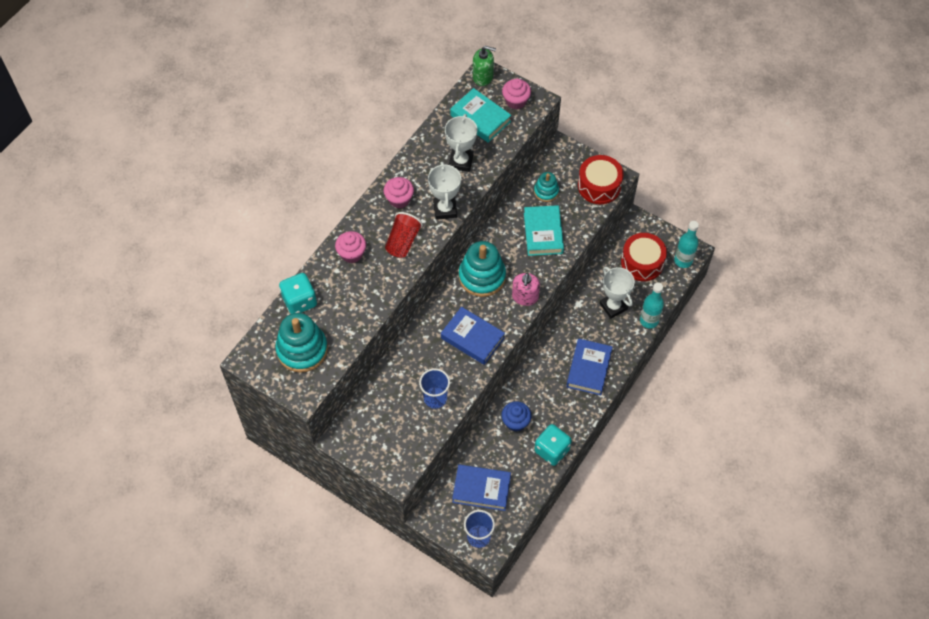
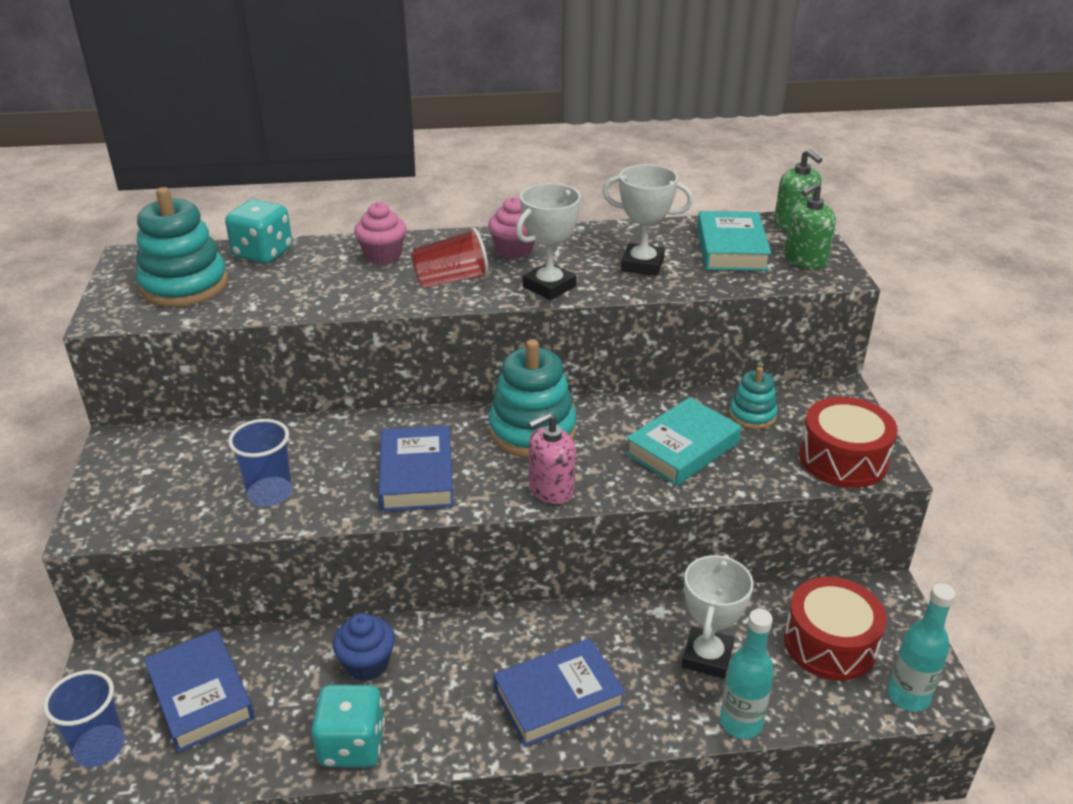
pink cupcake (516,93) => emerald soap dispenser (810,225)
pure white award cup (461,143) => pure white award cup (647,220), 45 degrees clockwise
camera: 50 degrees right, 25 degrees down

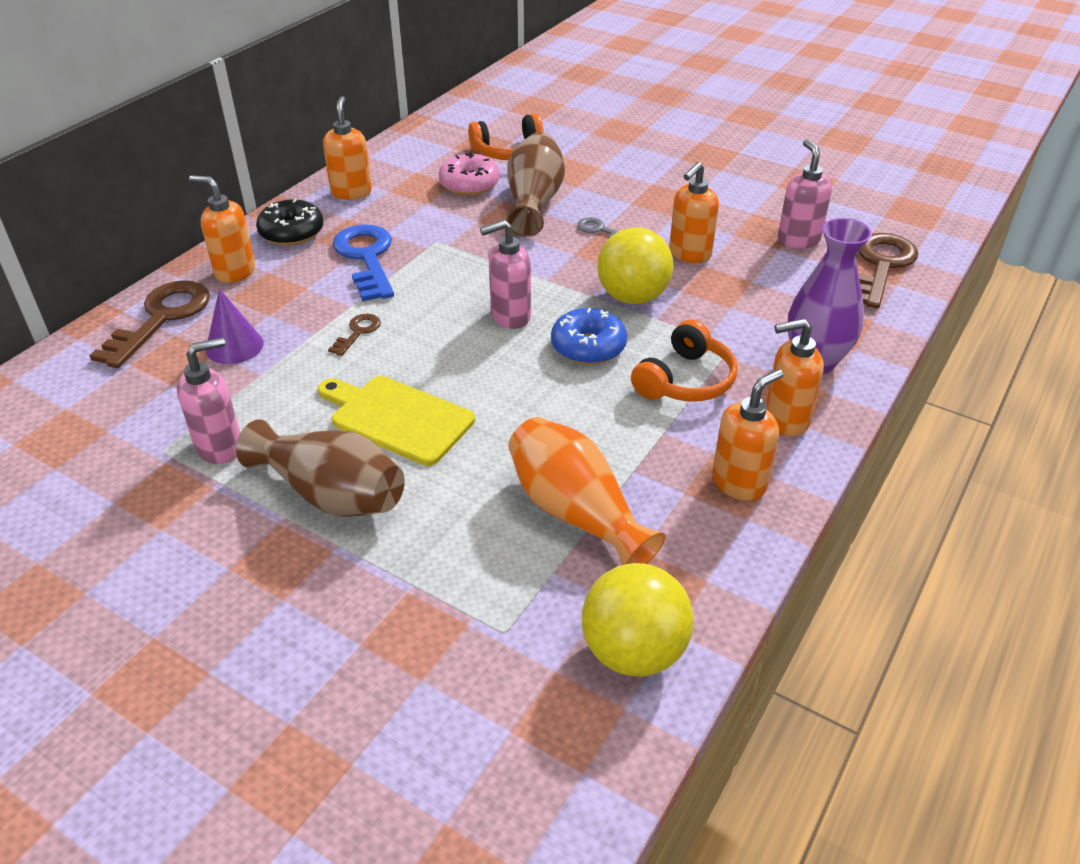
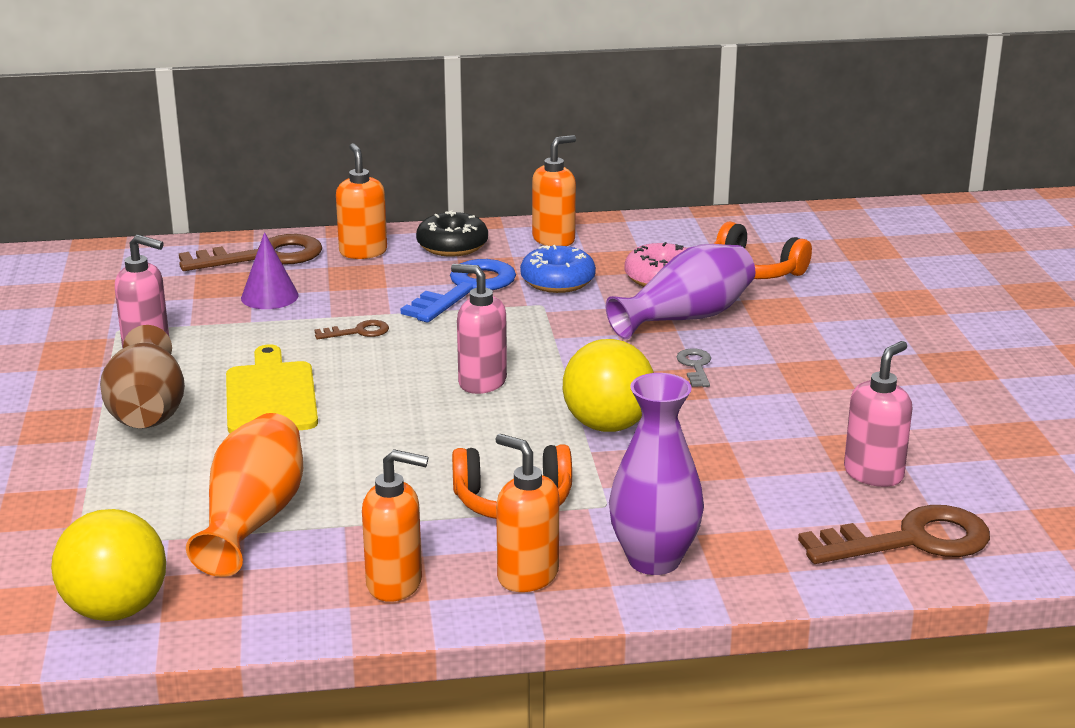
brown flower vase (535,184) => royal purple flower vase (680,292)
bright orange soap dispenser (694,212) => nothing
blue donut (589,336) => blue donut (558,269), move
camera: 50 degrees right, 15 degrees down

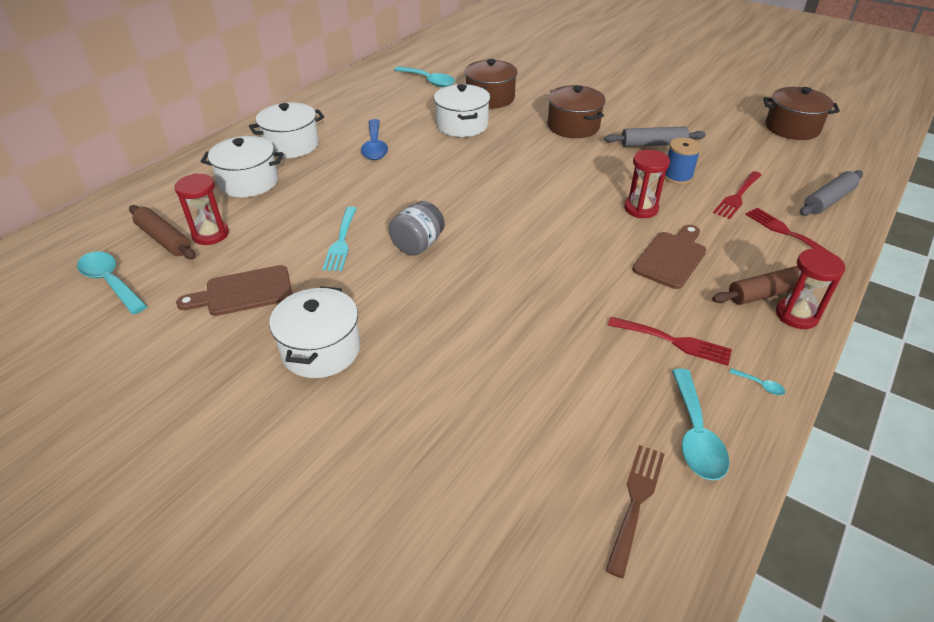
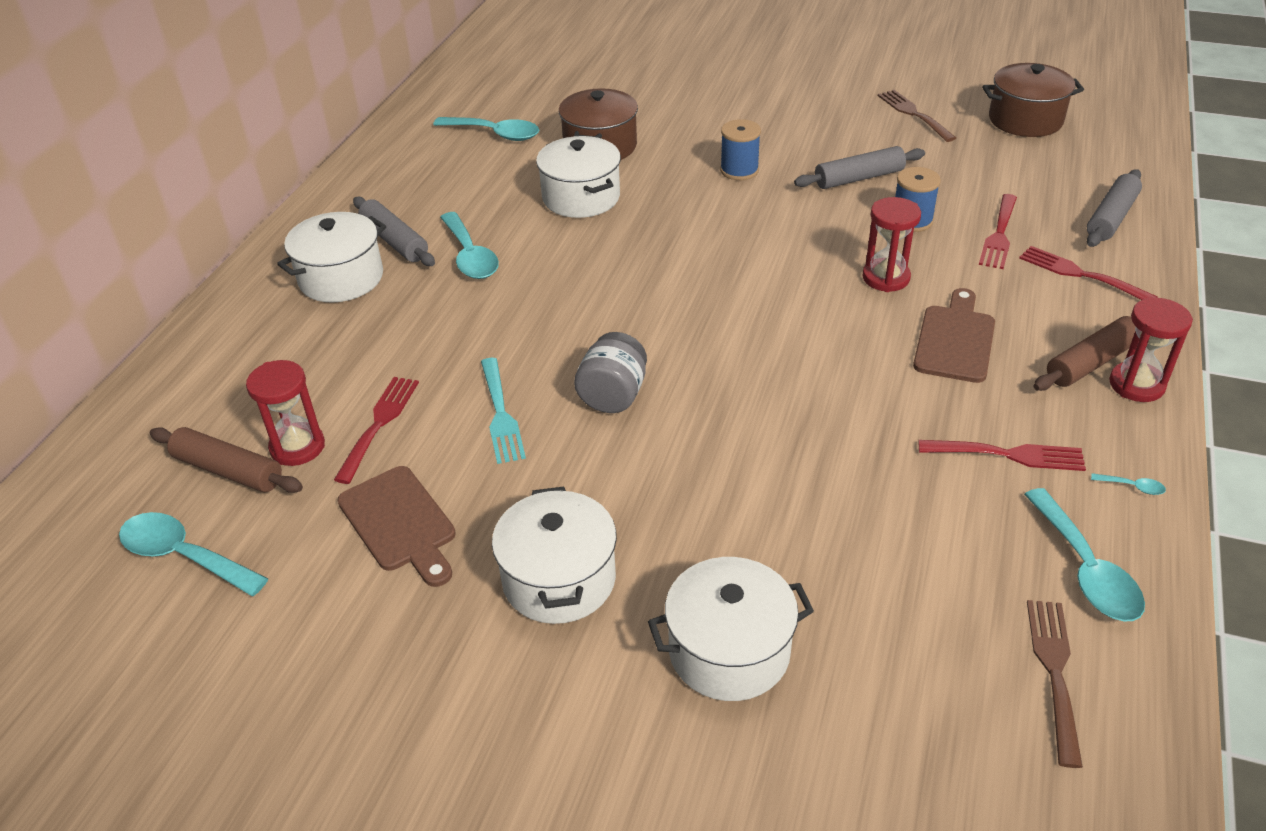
brown cooking pot (576,111) => blue bobbin (740,149)
blue spoon (374,139) => aqua spoon (469,245)
pure white cooking pot (242,166) => pure white cooking pot (731,629), move
brown cutting board (234,290) => brown cutting board (396,526), 90 degrees counterclockwise
nothing => brown dinner fork (917,116)
nothing => grey rolling pin (394,231)
nothing => scarlet dinner fork (376,430)
camera: 15 degrees left, 0 degrees up

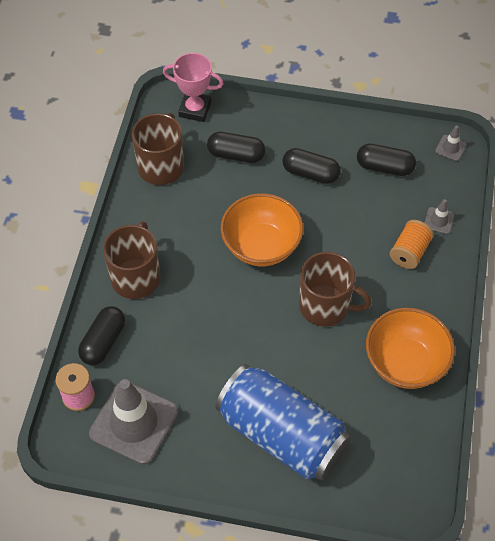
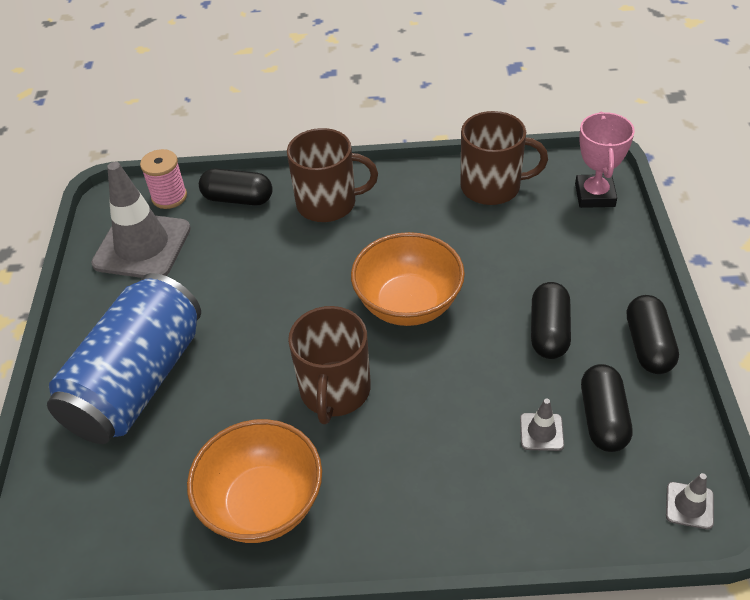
black pill (236,147) => black pill (653,334), move
grey road cone (439,216) => grey road cone (542,425), move
bright orange bobbin (412,244) => nothing
camera: 80 degrees right, 10 degrees down

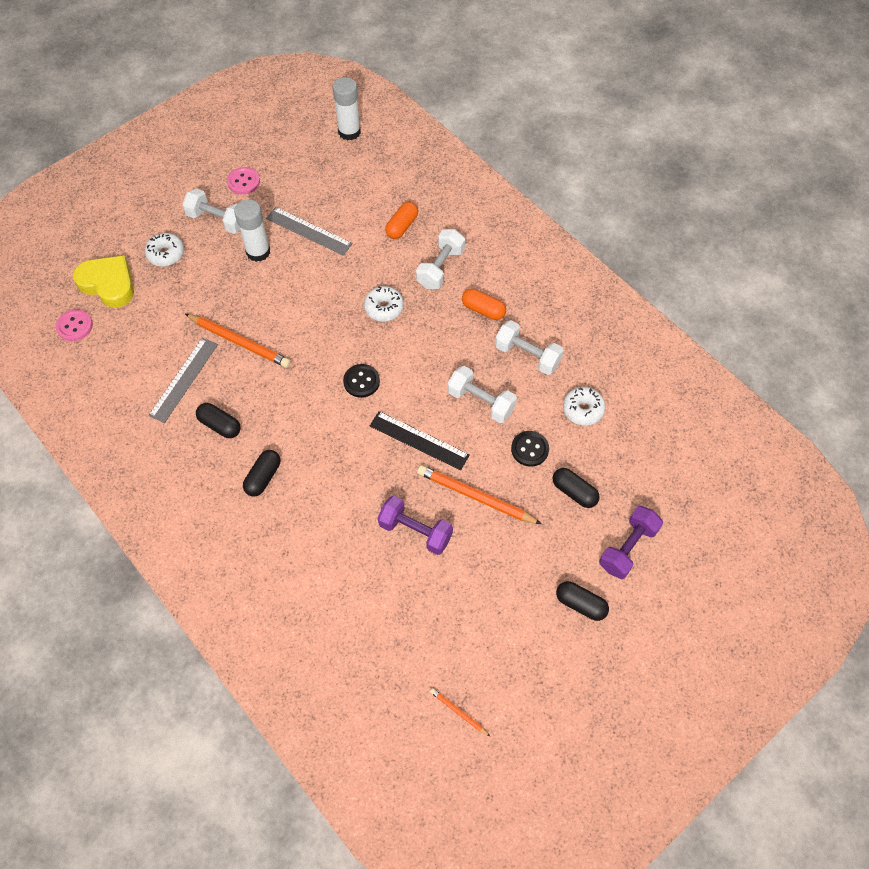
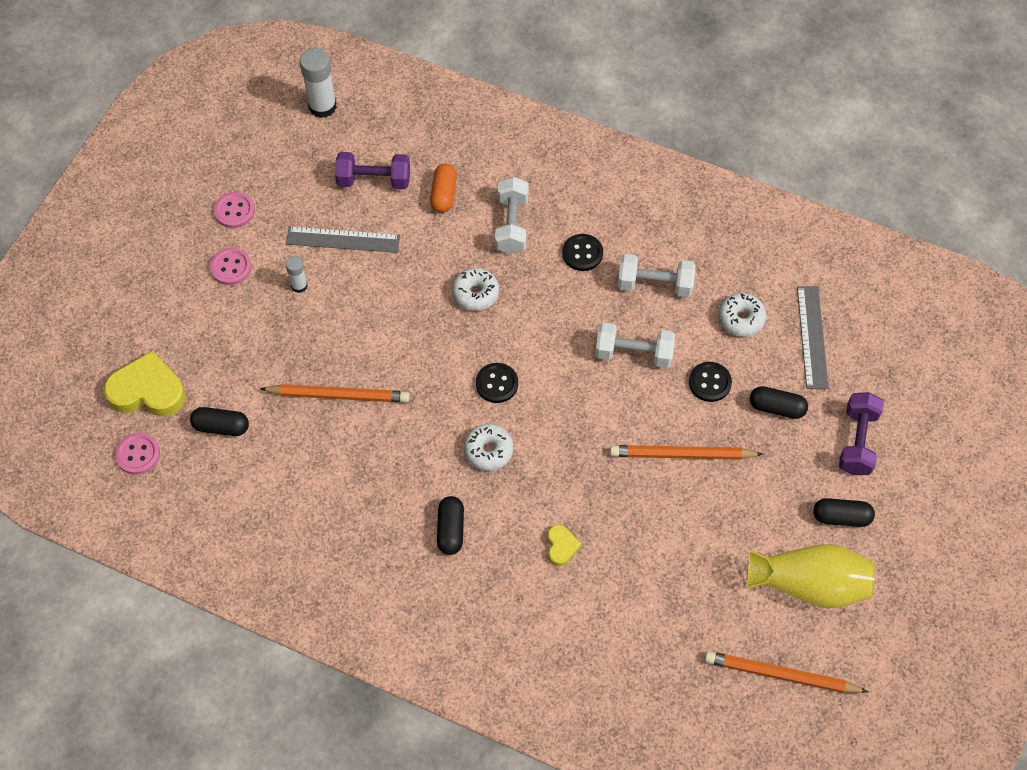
pure white free weight (211,211) => pink button (231,266)
pure white stick of glue (252,230) => pure white stick of glue (297,274), x0.55
pure white donut (164,250) => pure white donut (488,447), move
bright orange pill (484,304) => black button (582,252)
grey measuring stick (183,380) => grey measuring stick (813,337), move
black pill (218,420) => black pill (219,421), move
black measuring stick (420,440) => nothing
royal purple free weight (415,525) => royal purple free weight (372,170), move
bright orange wooden pencil (460,712) => bright orange wooden pencil (786,672), x2.02
nothing => golden heart (564,545)
nothing => golden flower vase (811,576)
camera: 25 degrees left, 0 degrees up

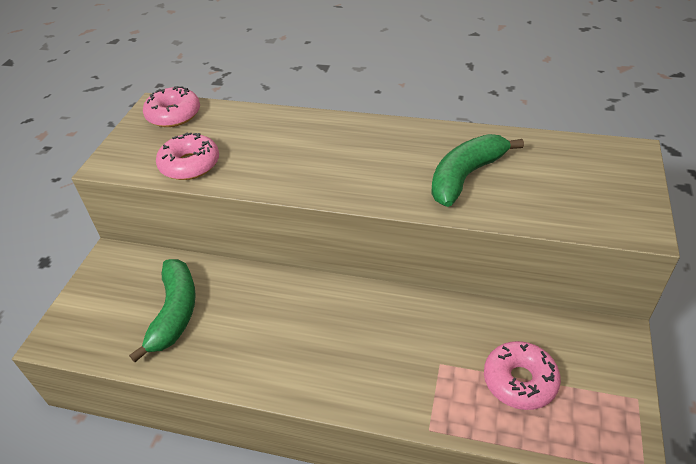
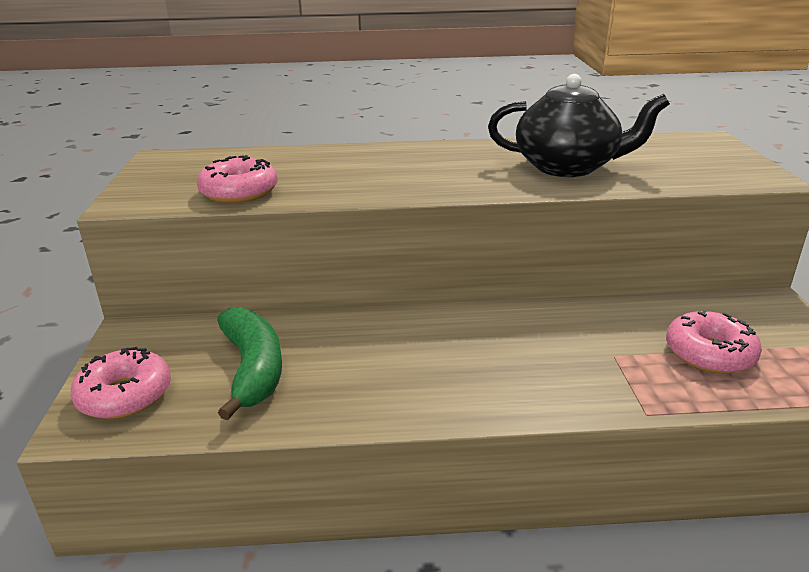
pink donut (171,106) => pink donut (120,383), move
emerald banana (477,170) => black tea pot (579,125)
camera: 20 degrees left, 15 degrees down

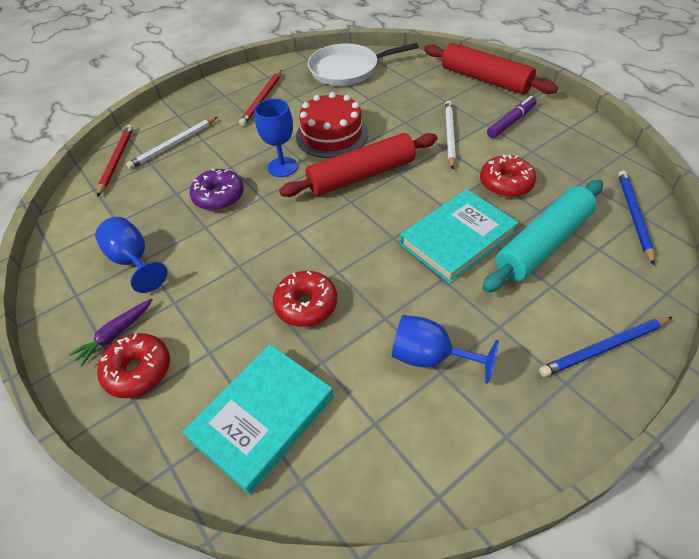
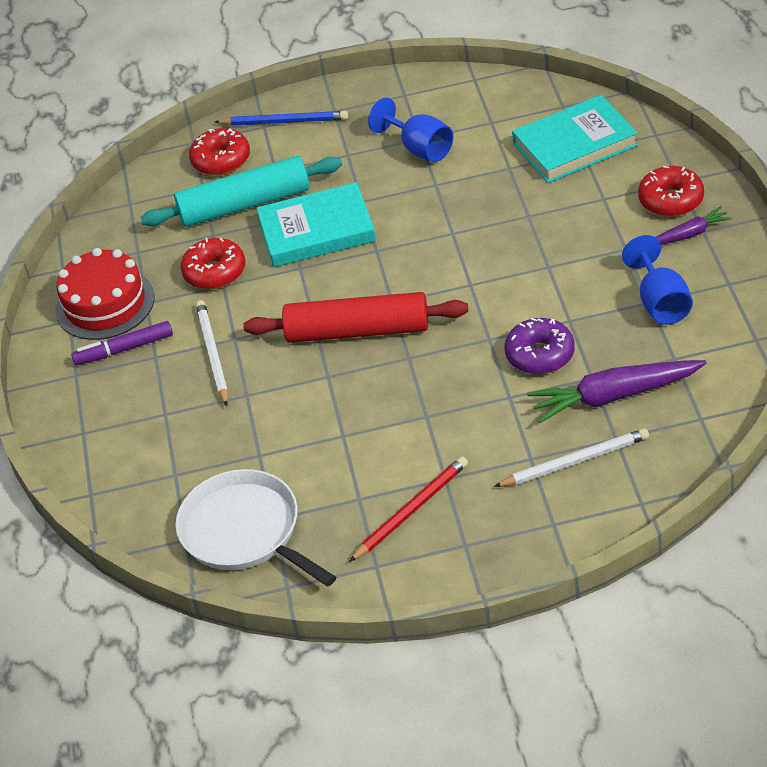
pure white skillet (363,64) => pure white skillet (256,528), 150 degrees counterclockwise
scarlet rolling pin (491,68) => nothing
scarlet layer cake (332,125) => scarlet layer cake (105,294), move
blue wine glass (276,138) => nothing
pure white wooden pencil (450,135) => pure white wooden pencil (212,353), 135 degrees clockwise
scarlet wooden pencil (115,161) => nothing
blue wooden pencil (636,217) => nothing
scarlet donut (305,299) => scarlet donut (219,151), move
nothing => royal purple toy carrot (617,391)
camera: 150 degrees left, 5 degrees down

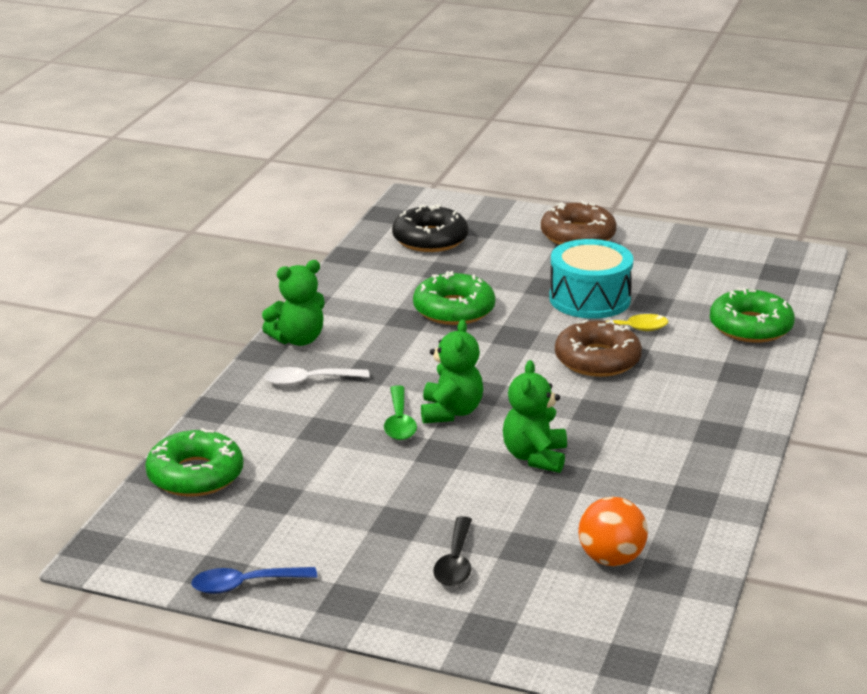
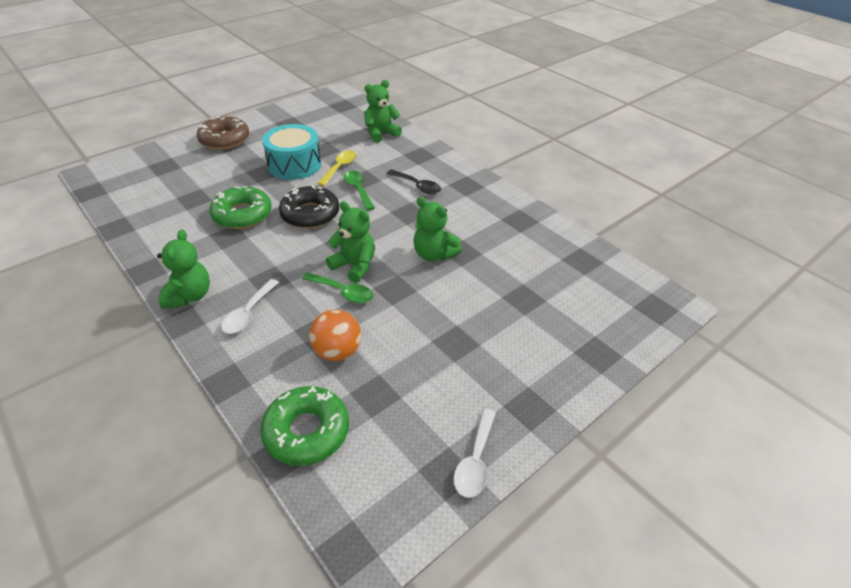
black donut (430,228) => black donut (309,207), move
emerald donut (752,315) => emerald stuffed bear (383,111)
brown donut (598,348) => emerald spoon (359,191)
bright orange sphere (613,531) => bright orange sphere (335,335), move
black spoon (452,551) => black spoon (414,182), move
blue spoon (254,580) => pure white spoon (474,453)
camera: 60 degrees left, 15 degrees up

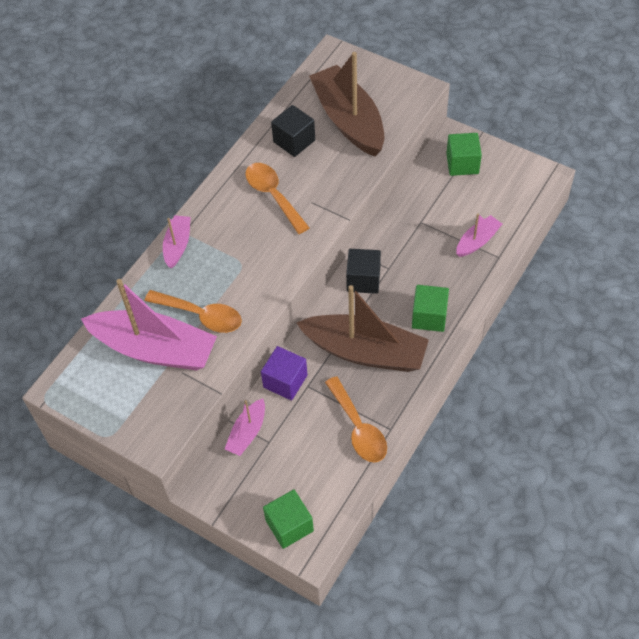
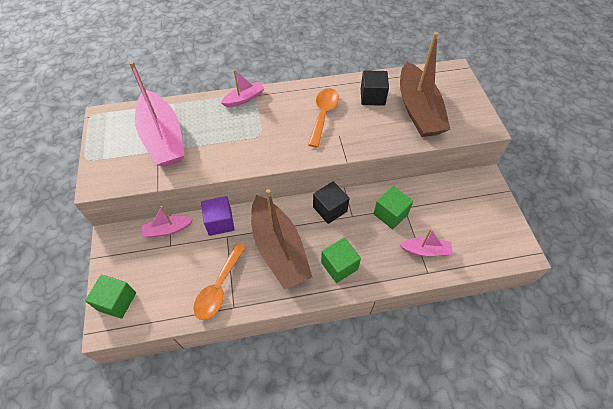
brown boat (346,104) => brown boat (425,84), 150 degrees clockwise
emerald block (464,154) => emerald block (393,207), move
bright orange spoon (193,311) => nothing
camera: 45 degrees right, 0 degrees up

